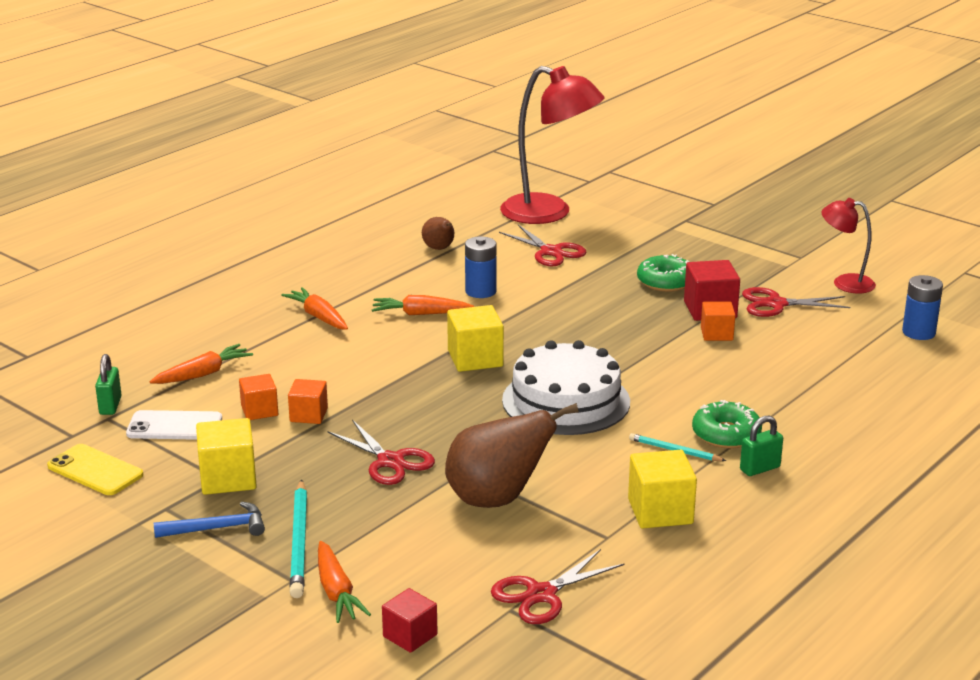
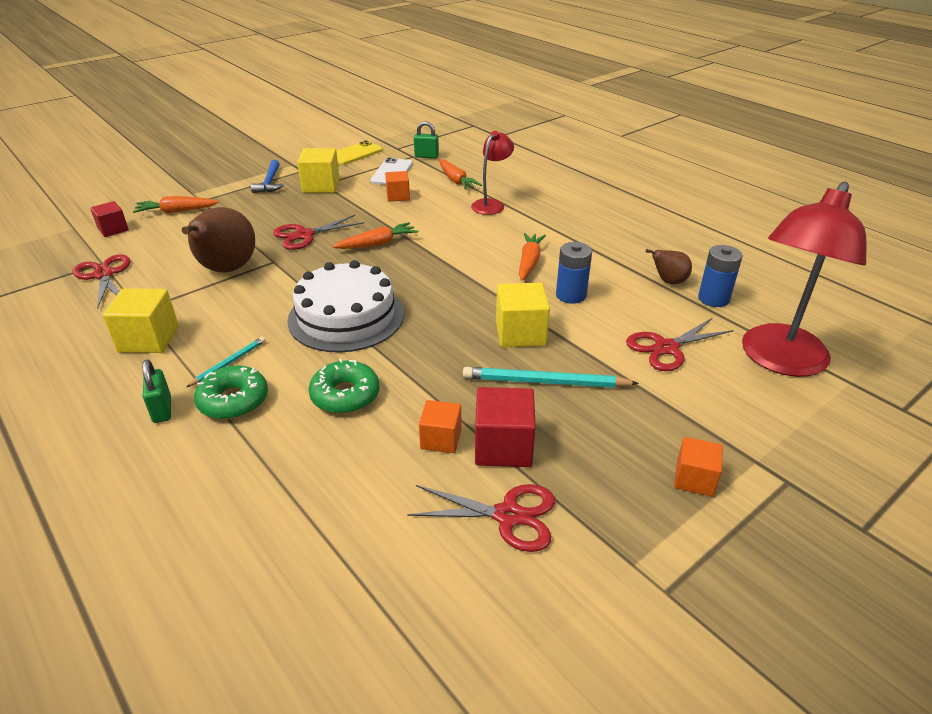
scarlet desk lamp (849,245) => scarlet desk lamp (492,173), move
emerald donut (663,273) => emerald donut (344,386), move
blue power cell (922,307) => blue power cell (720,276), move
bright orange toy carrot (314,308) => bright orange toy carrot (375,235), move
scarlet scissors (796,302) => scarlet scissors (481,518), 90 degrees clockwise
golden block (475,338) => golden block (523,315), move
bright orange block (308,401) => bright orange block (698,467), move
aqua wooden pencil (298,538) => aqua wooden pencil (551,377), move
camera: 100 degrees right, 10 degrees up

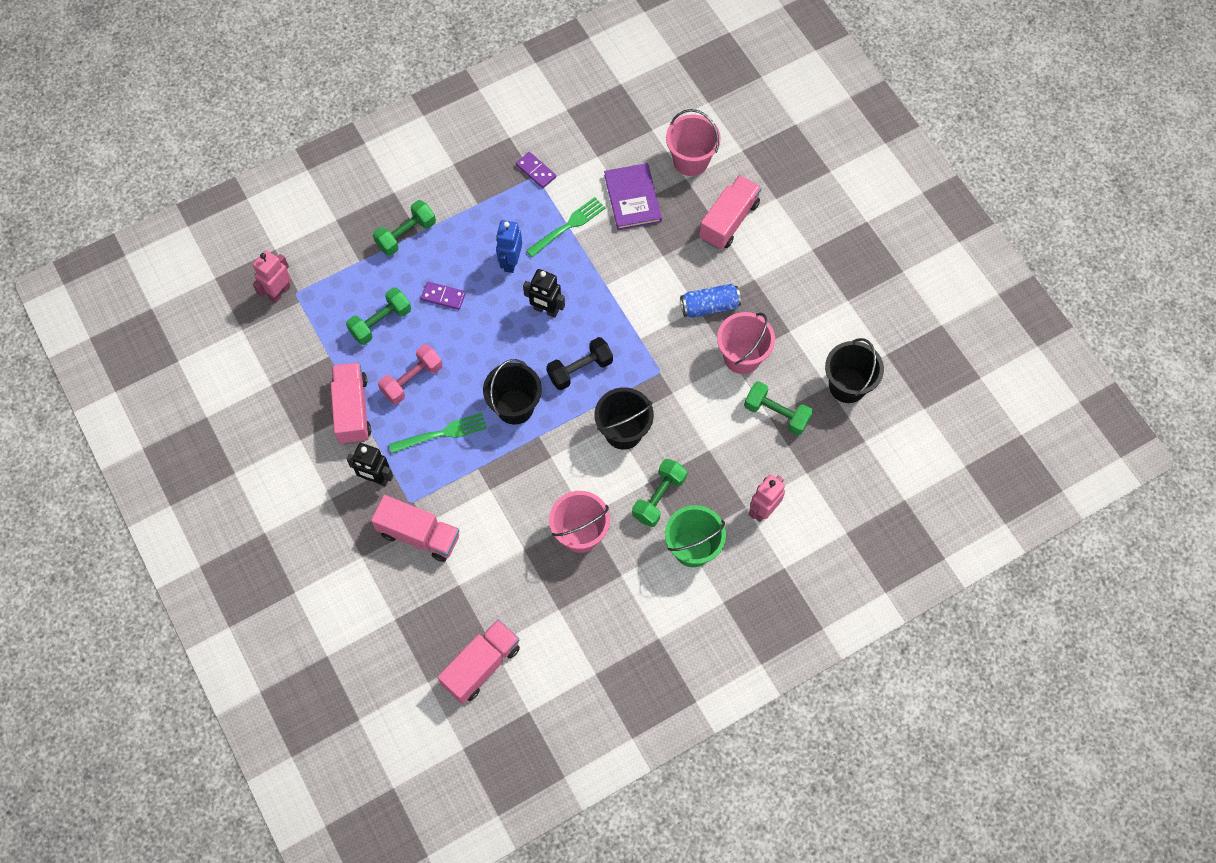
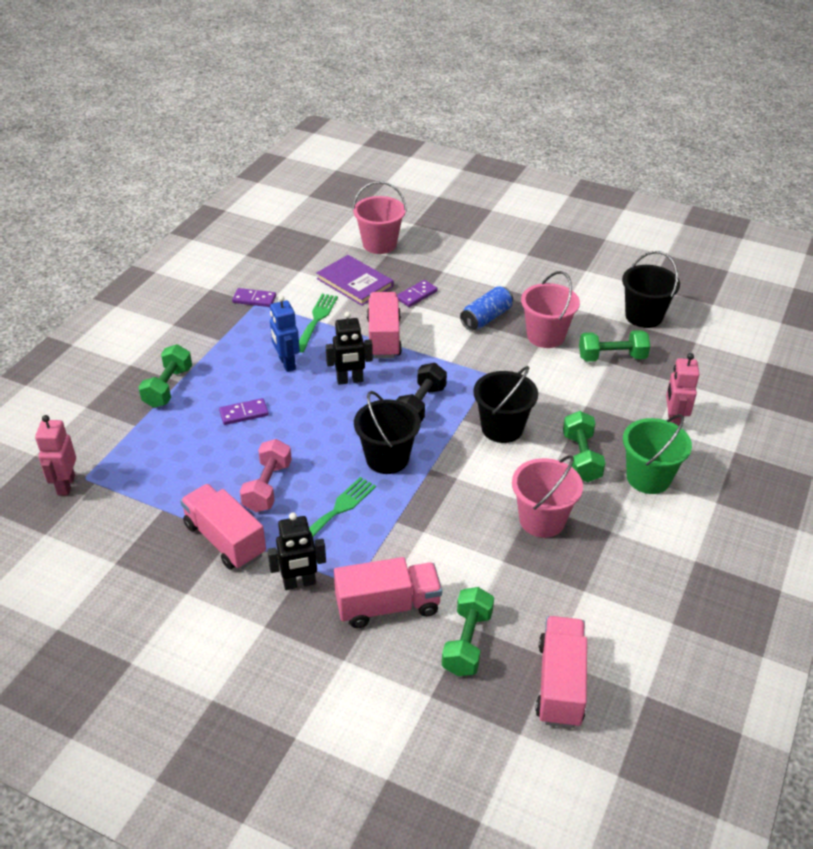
pink toy truck (730,212) => pink toy truck (384,325), move
emerald free weight (378,316) => emerald free weight (468,631), move
nothing => royal purple domino (417,293)
camera: 35 degrees left, 25 degrees down

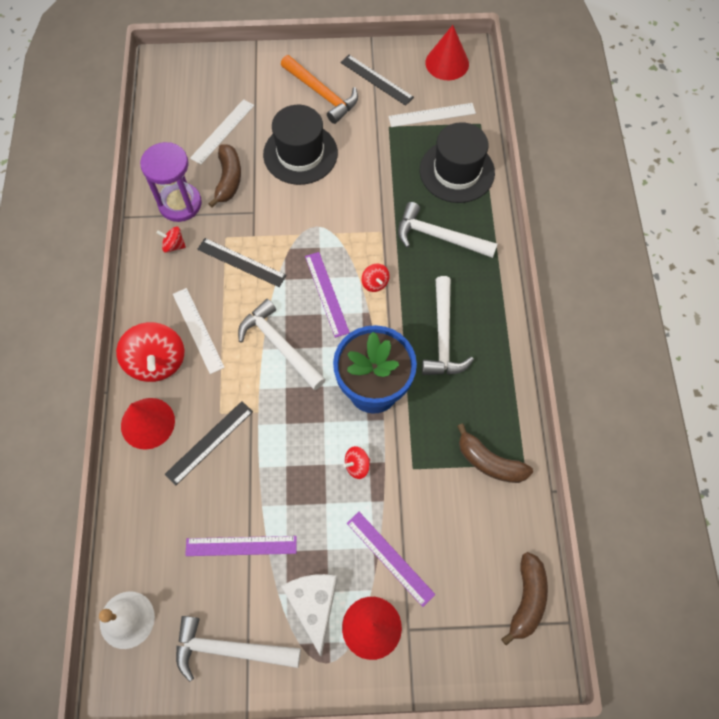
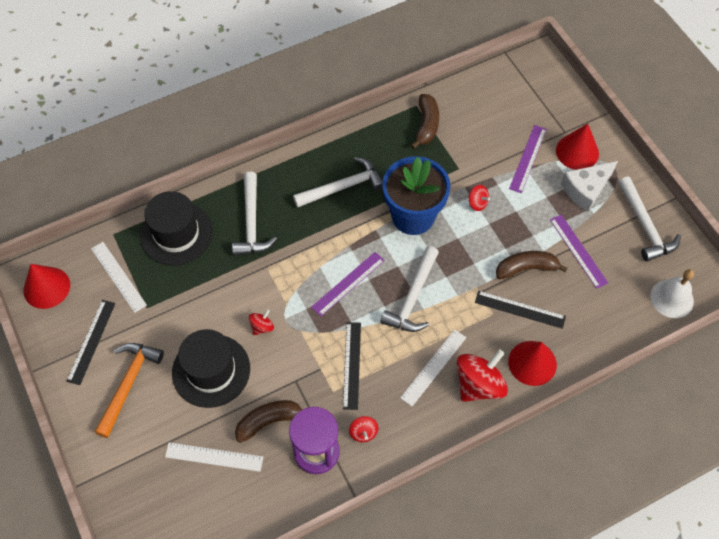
scarlet toy top (376,278) => scarlet toy top (261,322), move
brown banana (524,599) => brown banana (532,265), move
camera: 115 degrees left, 5 degrees down

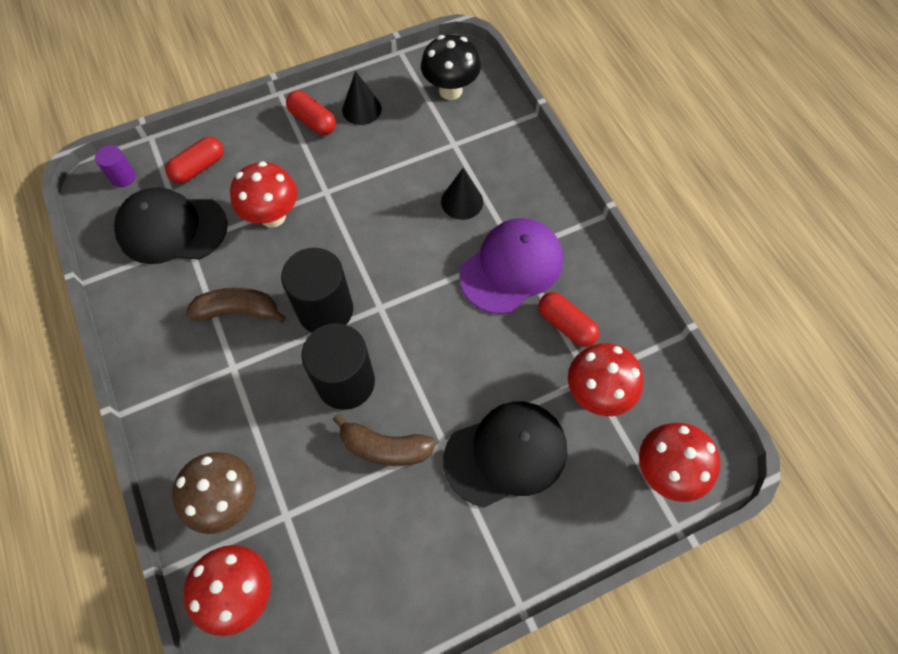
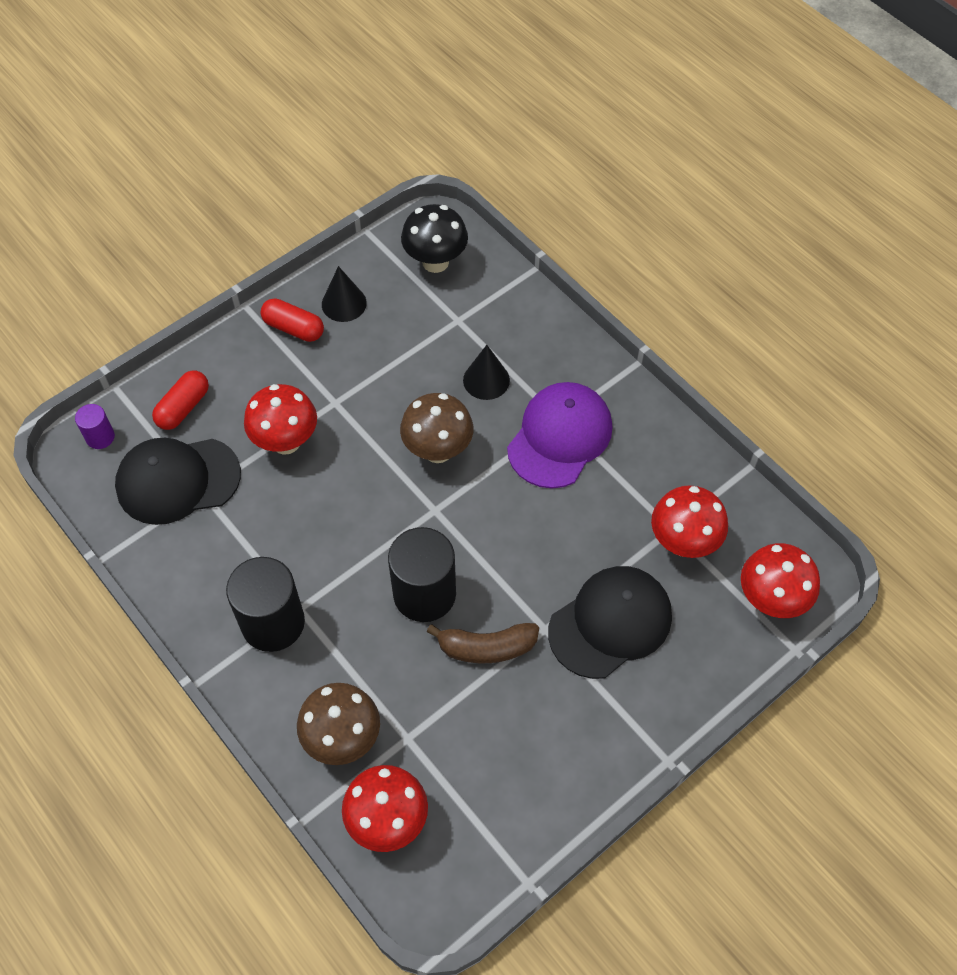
black cylinder shape (317,290) => black cylinder shape (265,604), move
brown banana (236,305) => nothing
scarlet pill (569,319) => nothing
nothing => brown toadstool (436,428)
camera: 15 degrees left, 5 degrees down

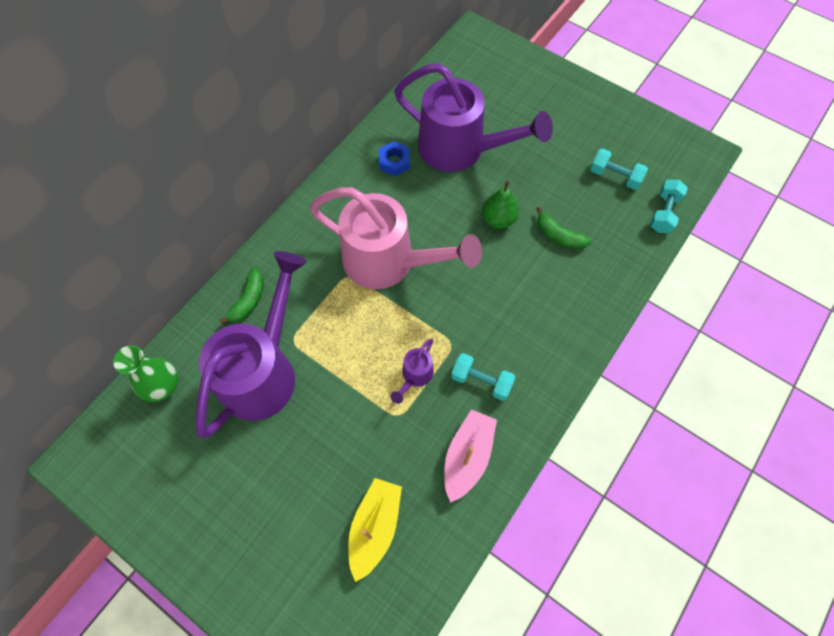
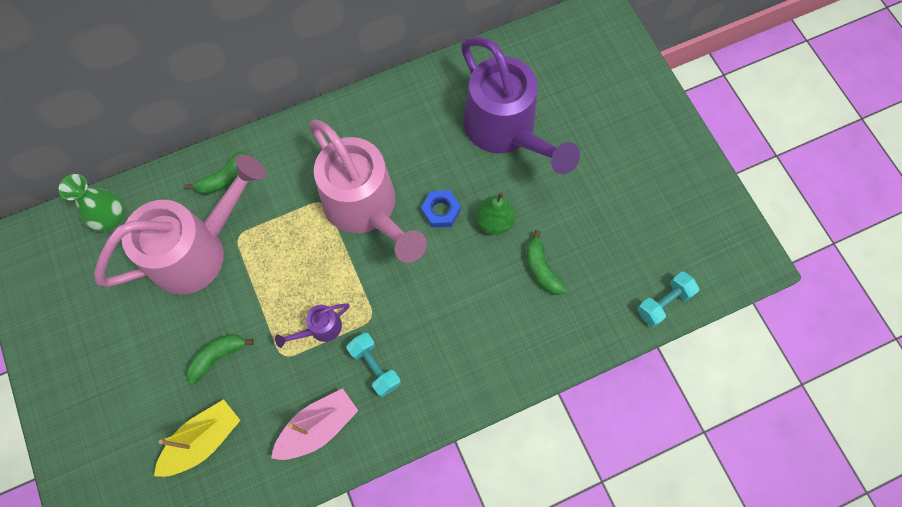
blue hex nut (394,158) => blue hex nut (441,209), move
aqua free weight (619,169) => nothing
royal purple watering pot (251,344) => pink watering pot (180,224)
nothing => emerald banana (220,359)
camera: 30 degrees right, 5 degrees up

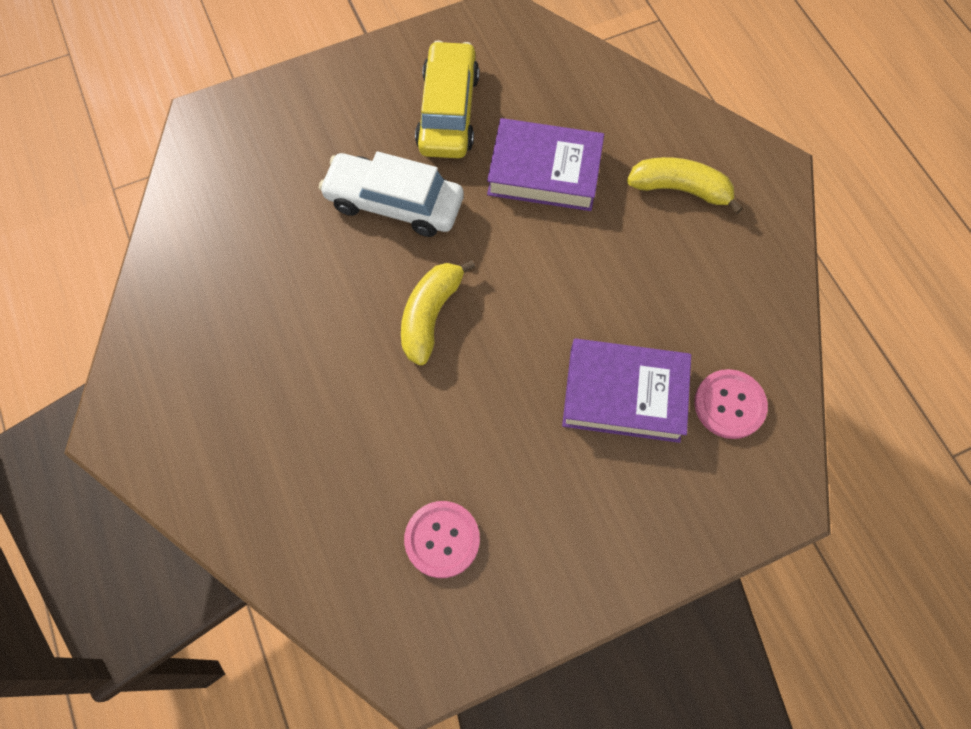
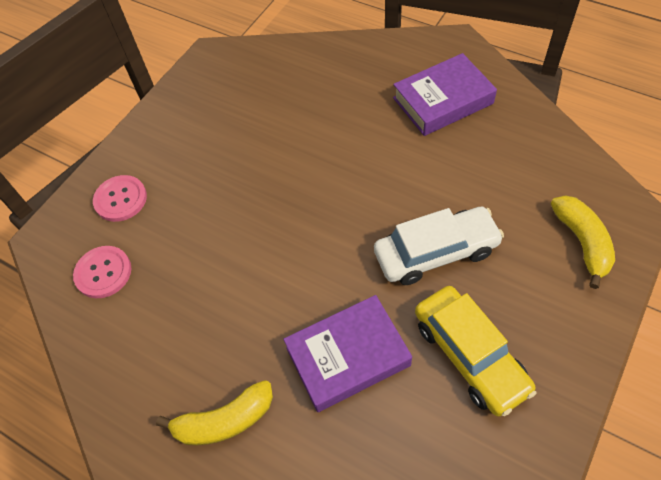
golden banana (438,312) => golden banana (583,242), move
royal purple hardcover (626,390) => royal purple hardcover (445,94), move
pink button (442,539) => pink button (120,198), move
camera: 150 degrees right, 10 degrees down

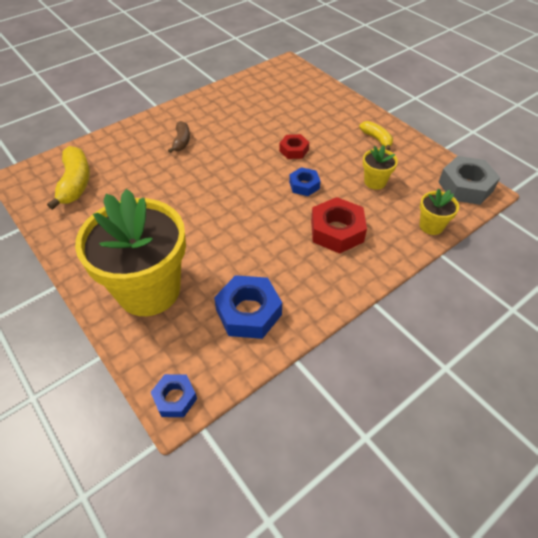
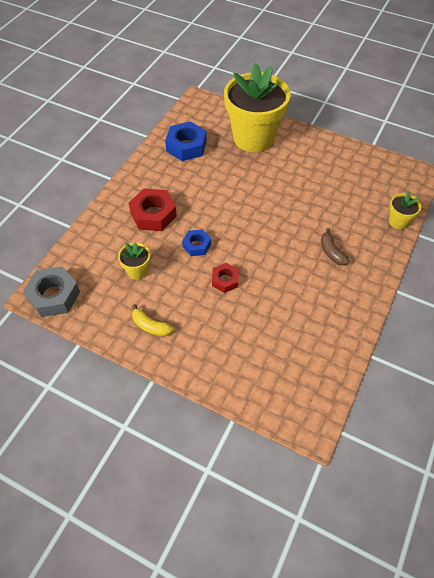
golden banana (68,178) => nothing
golden flower pot (439,211) => golden flower pot (405,210), move
blue hex nut (174,395) => nothing
camera: 155 degrees right, 5 degrees up

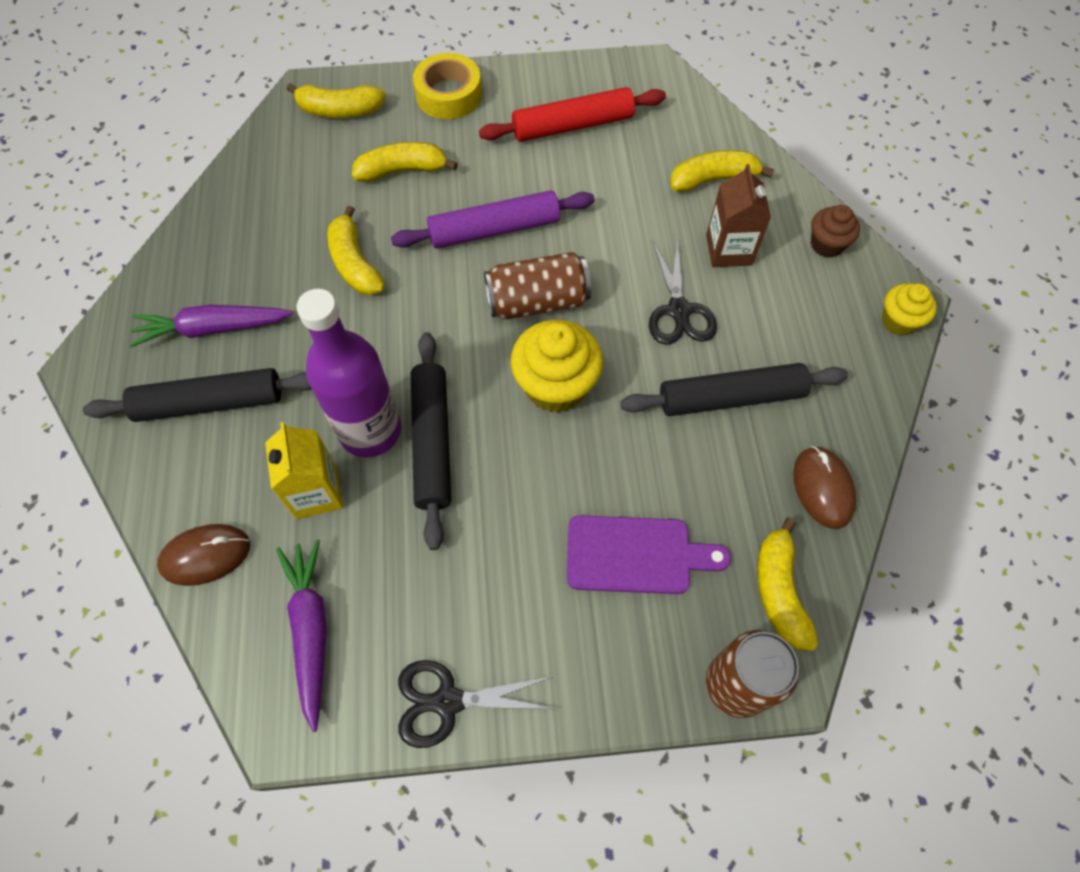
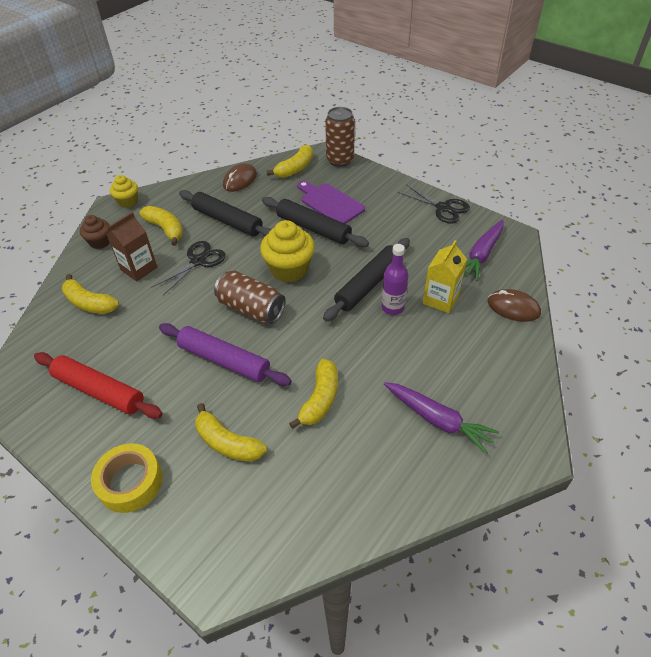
golden banana (336,100) => golden banana (161,226), move
royal purple drink bottle (348,373) => royal purple drink bottle (395,279), x0.58
black rolling pin (197,395) => black rolling pin (315,222), move
camera: 135 degrees left, 15 degrees down

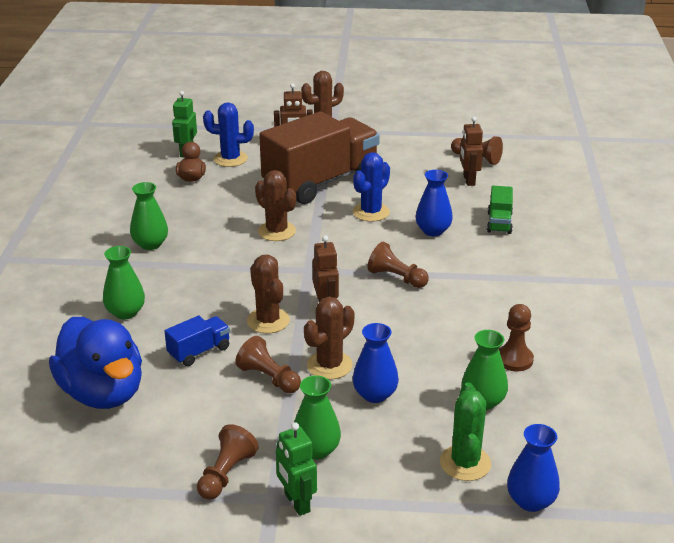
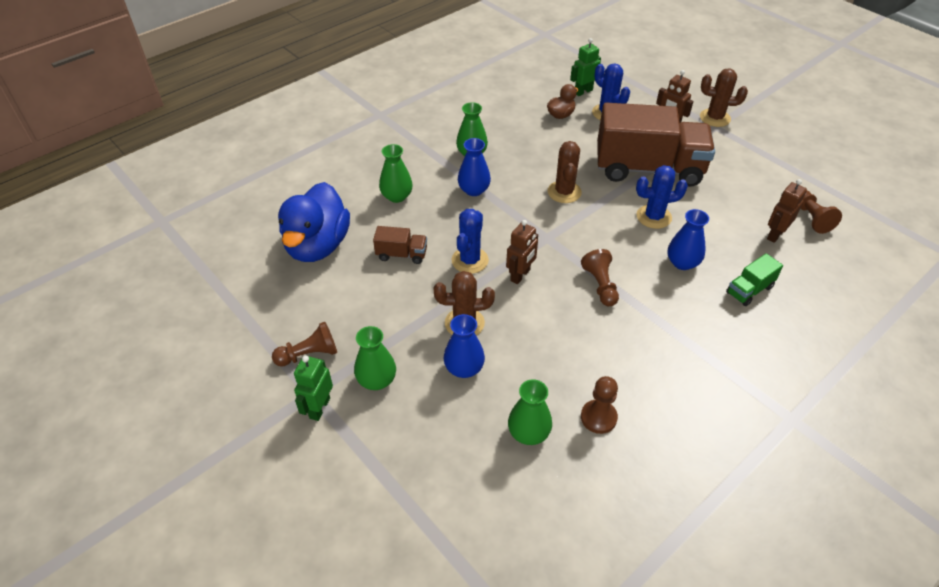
brown cactus (268,294) => blue cactus (470,241)
blue toy truck (197,341) => brown toy truck (400,245)
brown game pawn (268,364) => nothing
emerald cactus (465,431) => nothing
blue flower vase (533,468) => blue flower vase (474,167), move
camera: 45 degrees right, 15 degrees up

